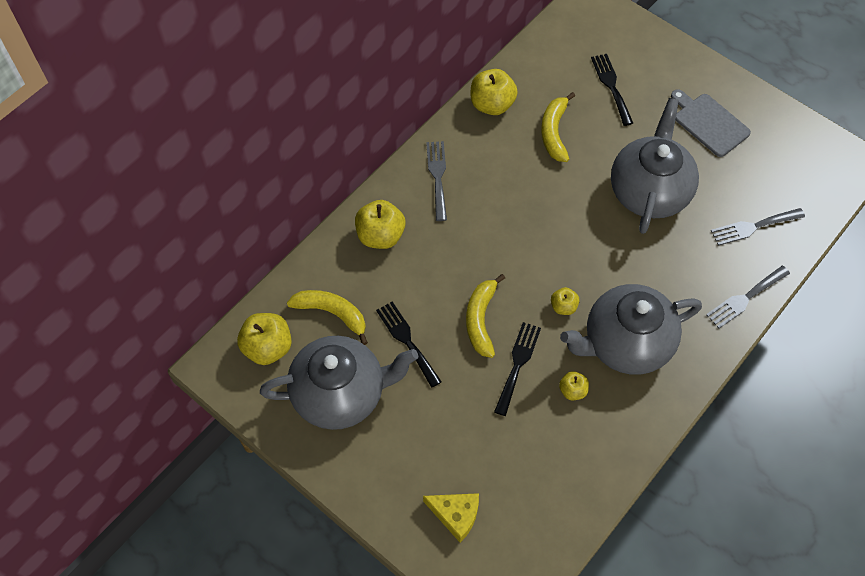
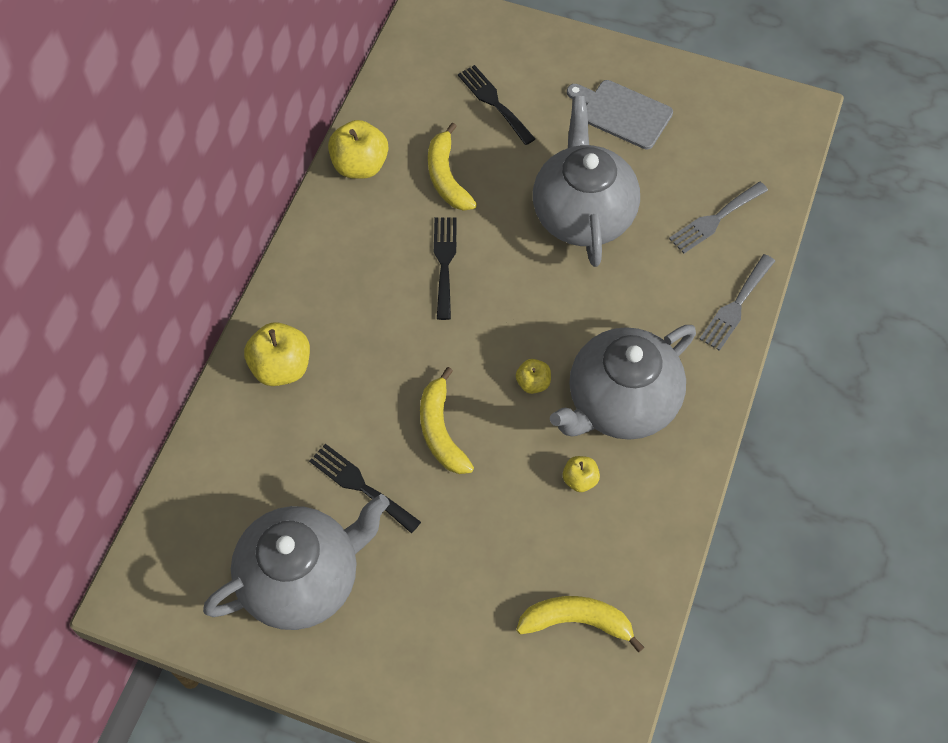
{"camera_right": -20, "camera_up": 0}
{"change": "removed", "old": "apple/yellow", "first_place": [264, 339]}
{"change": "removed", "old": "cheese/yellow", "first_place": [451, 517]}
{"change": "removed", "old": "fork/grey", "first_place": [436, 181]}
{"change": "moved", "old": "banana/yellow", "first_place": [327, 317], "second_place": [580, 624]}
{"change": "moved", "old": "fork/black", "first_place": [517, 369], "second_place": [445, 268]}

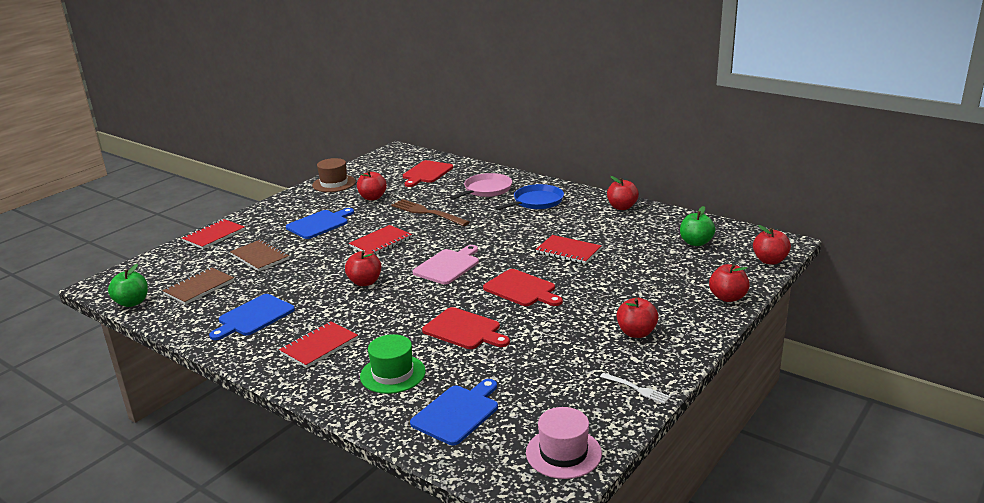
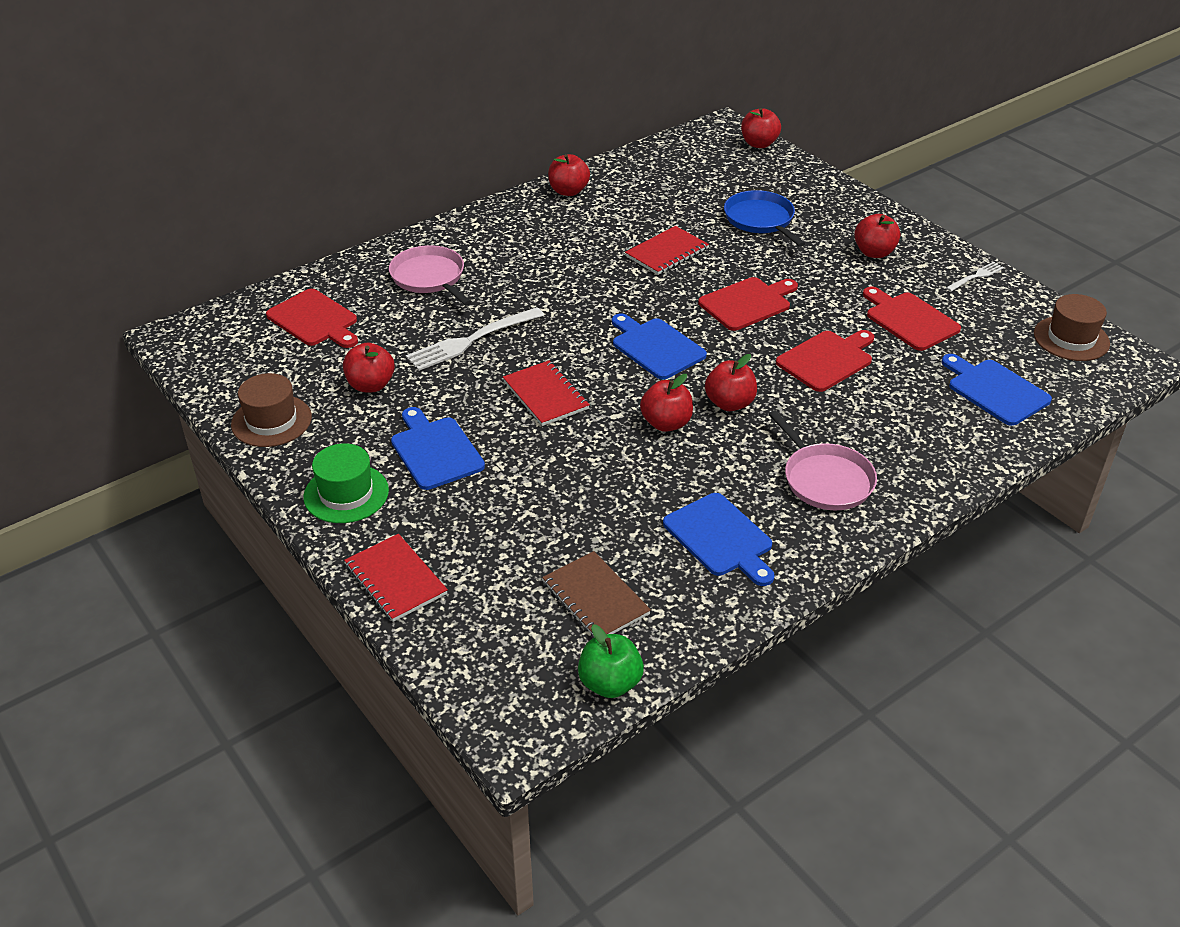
{"camera_right": -75, "camera_up": 15}
{"change": "removed", "old": "notebook/brown", "first_place": [259, 255]}
{"change": "removed", "old": "apple/green", "first_place": [697, 226]}
{"change": "added", "new": "cutting board/red", "second_place": [912, 319]}
{"change": "moved", "old": "hat/green", "first_place": [393, 364], "second_place": [346, 483]}
{"change": "moved", "old": "pan/blue", "first_place": [529, 197], "second_place": [764, 218]}
{"change": "moved", "old": "apple/red", "first_place": [729, 283], "second_place": [731, 382]}
{"change": "replaced", "old": "notebook/red", "new": "pan/pink", "first_place": [318, 344], "second_place": [823, 460]}
{"change": "recoloured", "old": "fork/brown", "new": "fork/white", "first_place": [430, 212], "second_place": [475, 339]}
{"change": "recoloured", "old": "cutting board/pink", "new": "cutting board/blue", "first_place": [446, 264], "second_place": [659, 346]}
{"change": "recoloured", "old": "hat/pink", "new": "hat/brown", "first_place": [564, 443], "second_place": [1072, 327]}

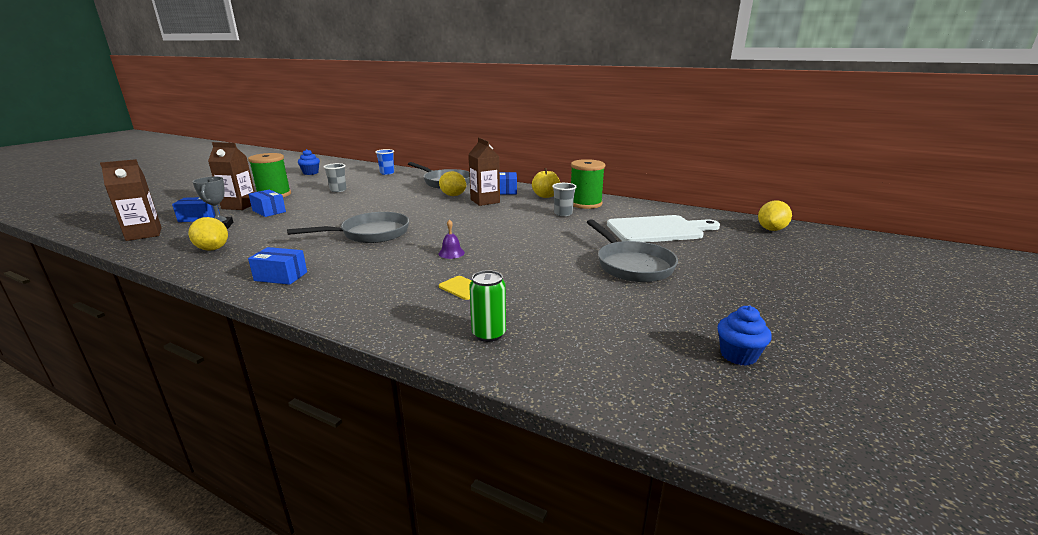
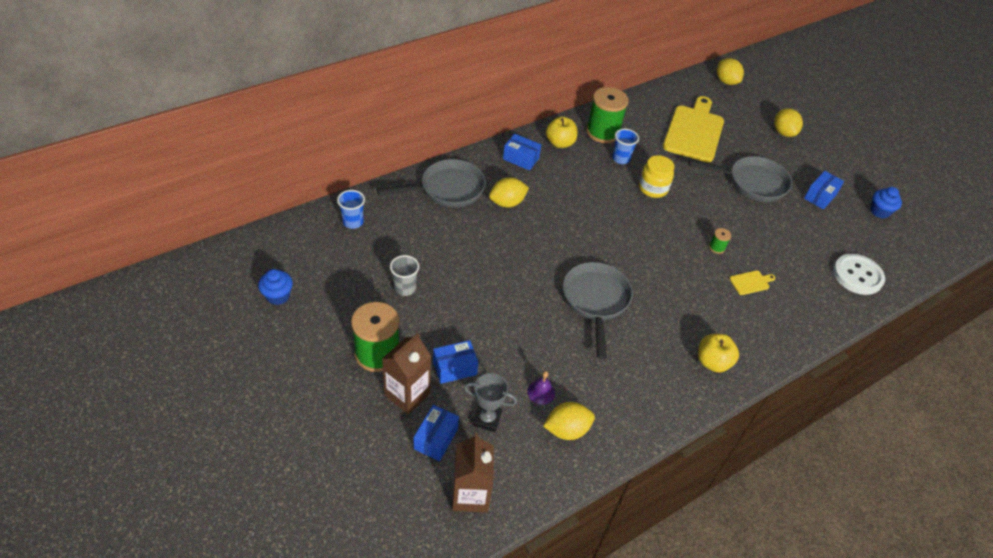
{"camera_right": -65, "camera_up": 25}
{"change": "removed", "old": "carton/brown", "first_place": [484, 172]}
{"change": "removed", "old": "can/green", "first_place": [487, 306]}
{"change": "added", "new": "jar/yellow", "second_place": [656, 176]}
{"change": "added", "new": "apple/yellow", "second_place": [718, 353]}
{"change": "added", "new": "spool/green", "second_place": [720, 241]}
{"change": "added", "new": "lemon/yellow", "second_place": [788, 122]}
{"change": "added", "new": "button/white", "second_place": [859, 274]}
{"change": "moved", "old": "box/blue", "first_place": [277, 266], "second_place": [824, 190]}
{"change": "moved", "old": "bell/purple", "first_place": [452, 239], "second_place": [541, 388]}
{"change": "recoloured", "old": "cup/grey", "new": "cup/blue", "first_place": [564, 199], "second_place": [625, 146]}
{"change": "recoloured", "old": "cutting board/white", "new": "cutting board/yellow", "first_place": [663, 228], "second_place": [693, 129]}

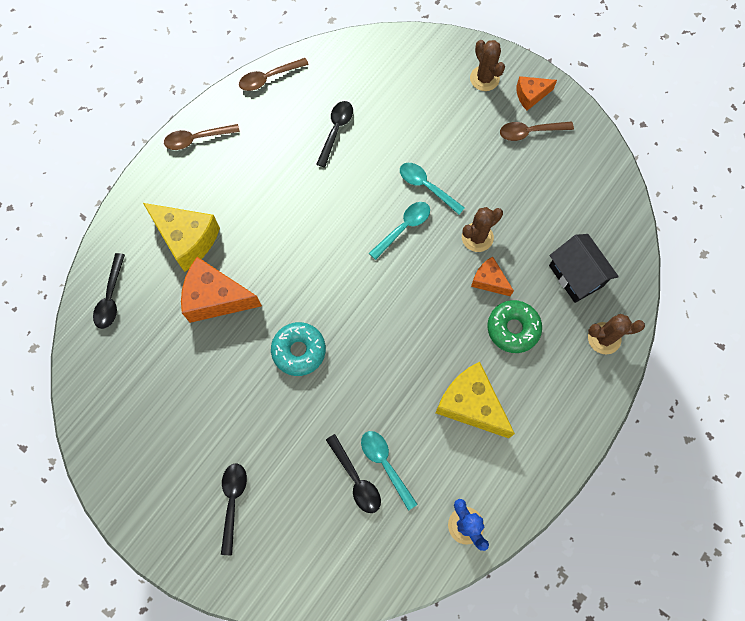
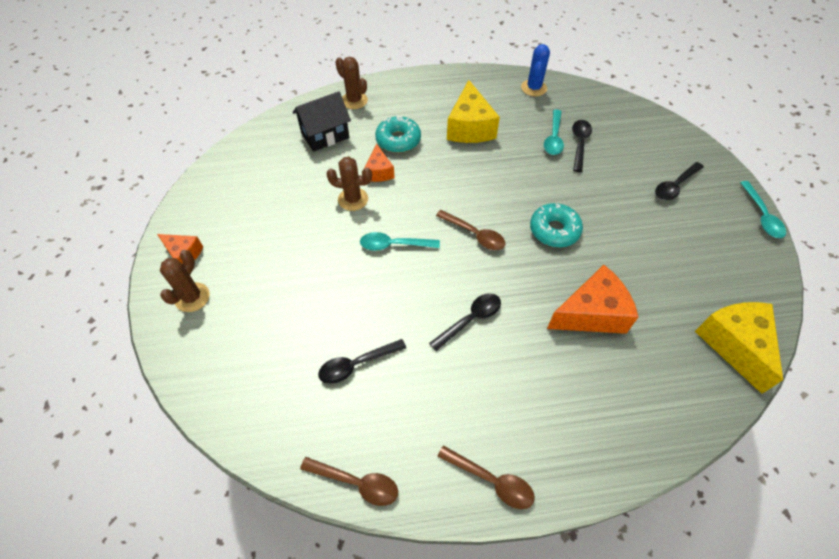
{"camera_right": -135, "camera_up": -15}
{"change": "moved", "old": "spoon/black", "first_place": [109, 291], "second_place": [465, 322]}
{"change": "moved", "old": "cheese/yellow", "first_place": [181, 237], "second_place": [739, 348]}
{"change": "moved", "old": "spoon/turquoise", "first_place": [432, 188], "second_place": [763, 209]}
{"change": "moved", "old": "spoon/brown", "first_place": [537, 131], "second_place": [471, 230]}
{"change": "recoloured", "old": "donut/green", "new": "donut/turquoise", "first_place": [514, 326], "second_place": [398, 134]}
{"change": "turned", "old": "cheese/orange", "first_place": [221, 290], "second_place": [592, 299], "degrees": -75}
{"change": "turned", "old": "house/black", "first_place": [584, 268], "second_place": [322, 121], "degrees": 45}

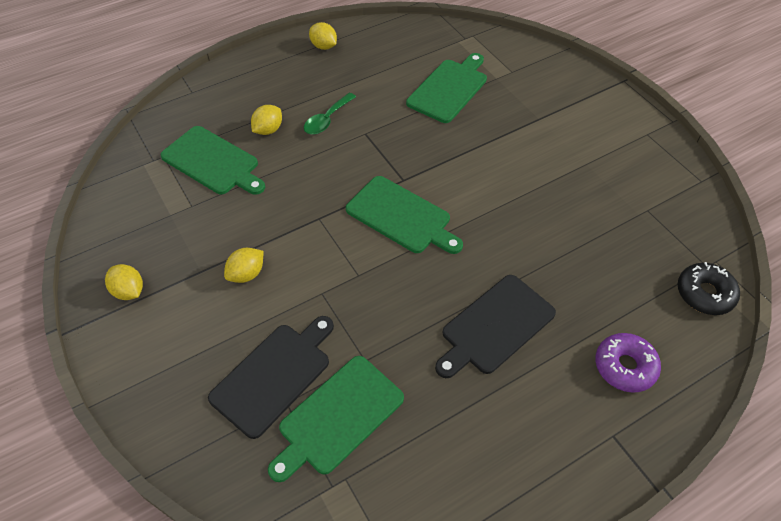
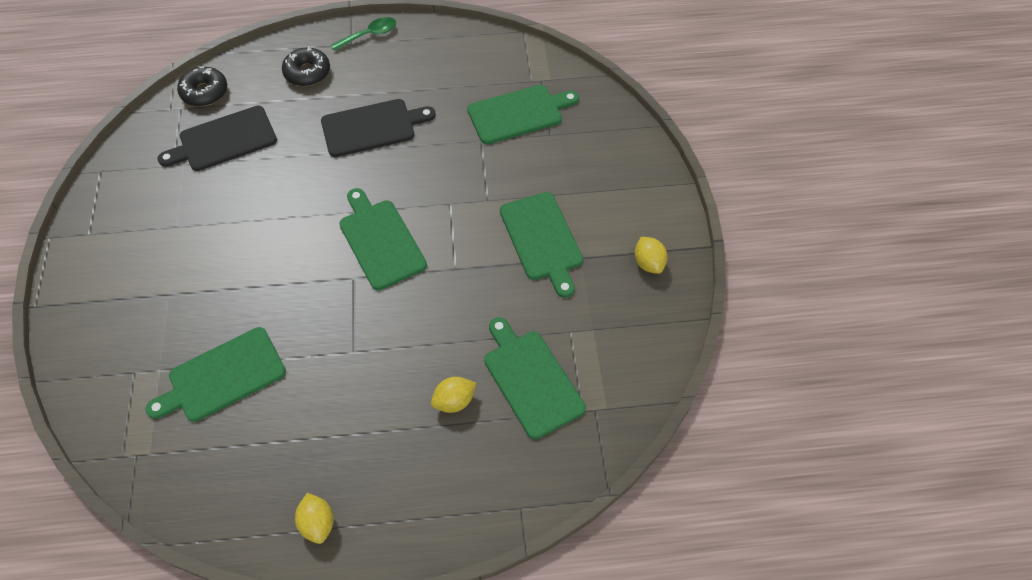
{"camera_right": -155, "camera_up": 5}
{"change": "moved", "old": "cutting board/black", "first_place": [271, 377], "second_place": [217, 138]}
{"change": "moved", "old": "spoon/green", "first_place": [330, 114], "second_place": [363, 34]}
{"change": "replaced", "old": "lemon/yellow", "new": "cutting board/green", "first_place": [244, 265], "second_place": [541, 245]}
{"change": "recoloured", "old": "donut/purple", "new": "donut/black", "first_place": [628, 363], "second_place": [306, 66]}

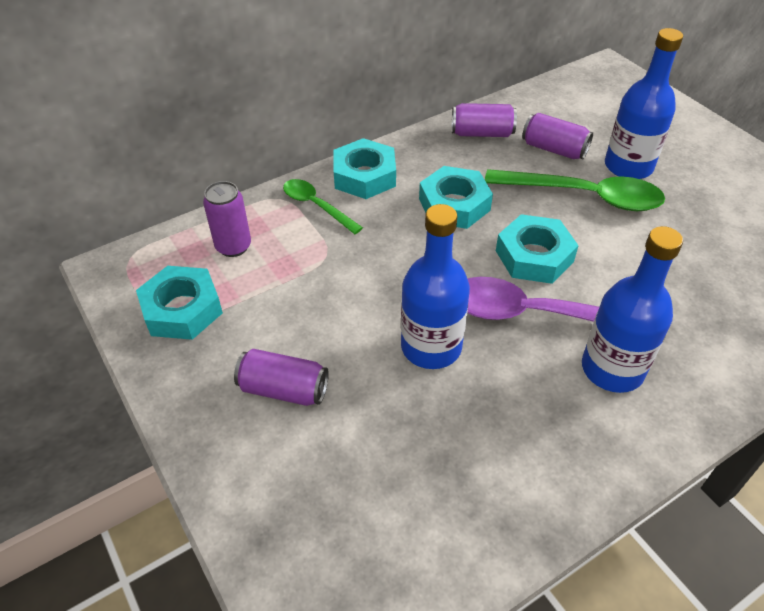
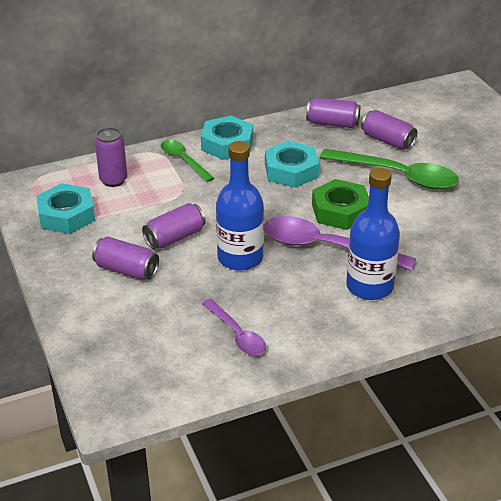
{"camera_right": 10, "camera_up": -10}
{"change": "removed", "old": "bottle/blue", "first_place": [644, 103]}
{"change": "added", "new": "can/purple", "second_place": [174, 226]}
{"change": "added", "new": "spoon/purple", "second_place": [234, 327]}
{"change": "recoloured", "old": "nut/turquoise", "new": "nut/green", "first_place": [537, 249], "second_place": [340, 204]}

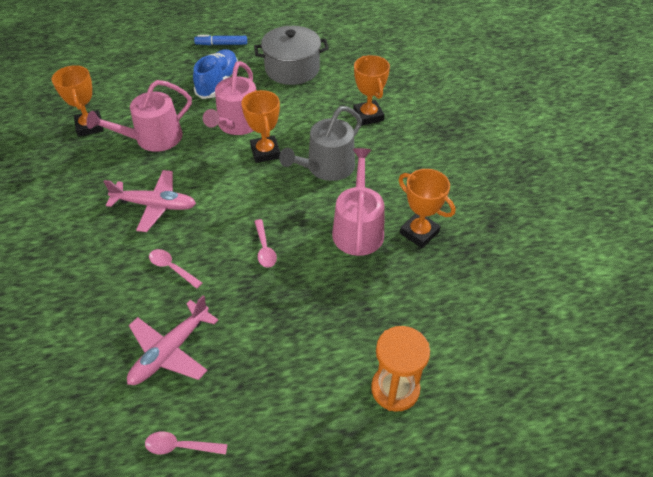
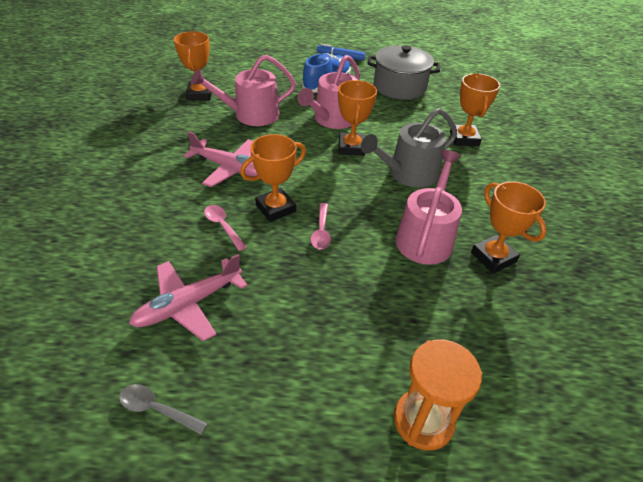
{"camera_right": 15, "camera_up": -5}
{"change": "added", "new": "trophy/orange", "second_place": [273, 178]}
{"change": "recoloured", "old": "spoon/pink", "new": "spoon/grey", "first_place": [186, 443], "second_place": [163, 409]}

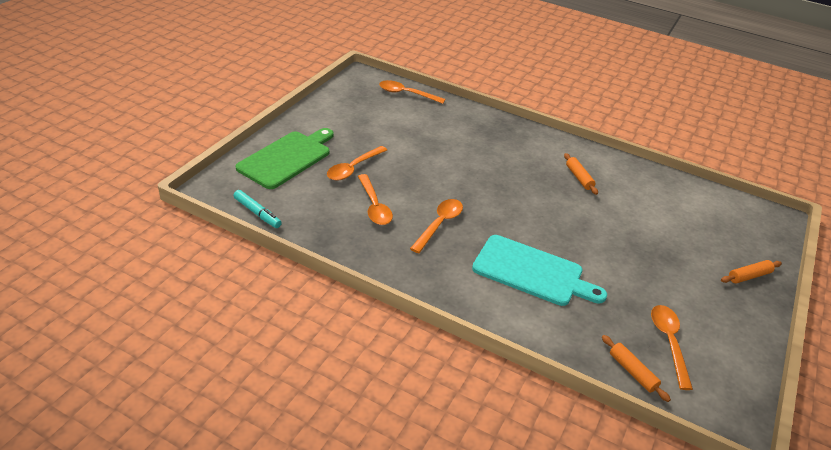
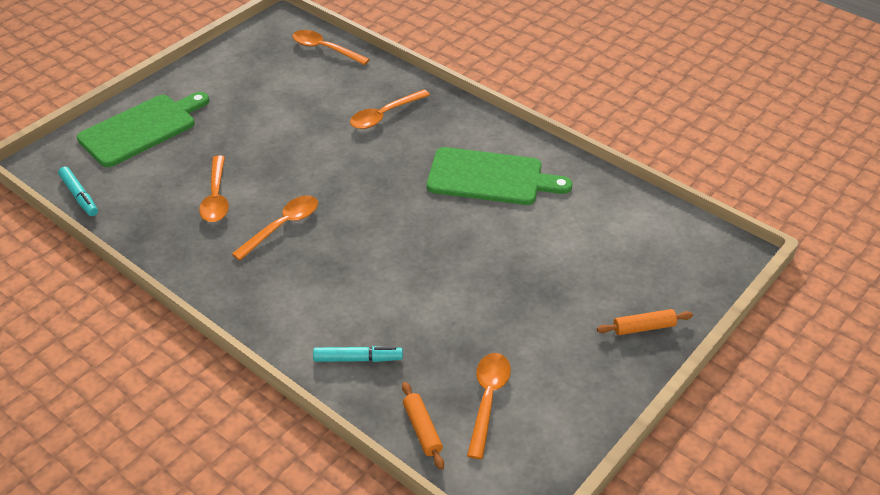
{"camera_right": 15, "camera_up": 5}
{"change": "removed", "old": "cutting board/turquoise", "first_place": [539, 270]}
{"change": "added", "new": "marker/turquoise", "second_place": [358, 354]}
{"change": "moved", "old": "spoon/orange", "first_place": [357, 163], "second_place": [390, 109]}
{"change": "replaced", "old": "rolling pin/orange", "new": "cutting board/green", "first_place": [581, 174], "second_place": [499, 176]}

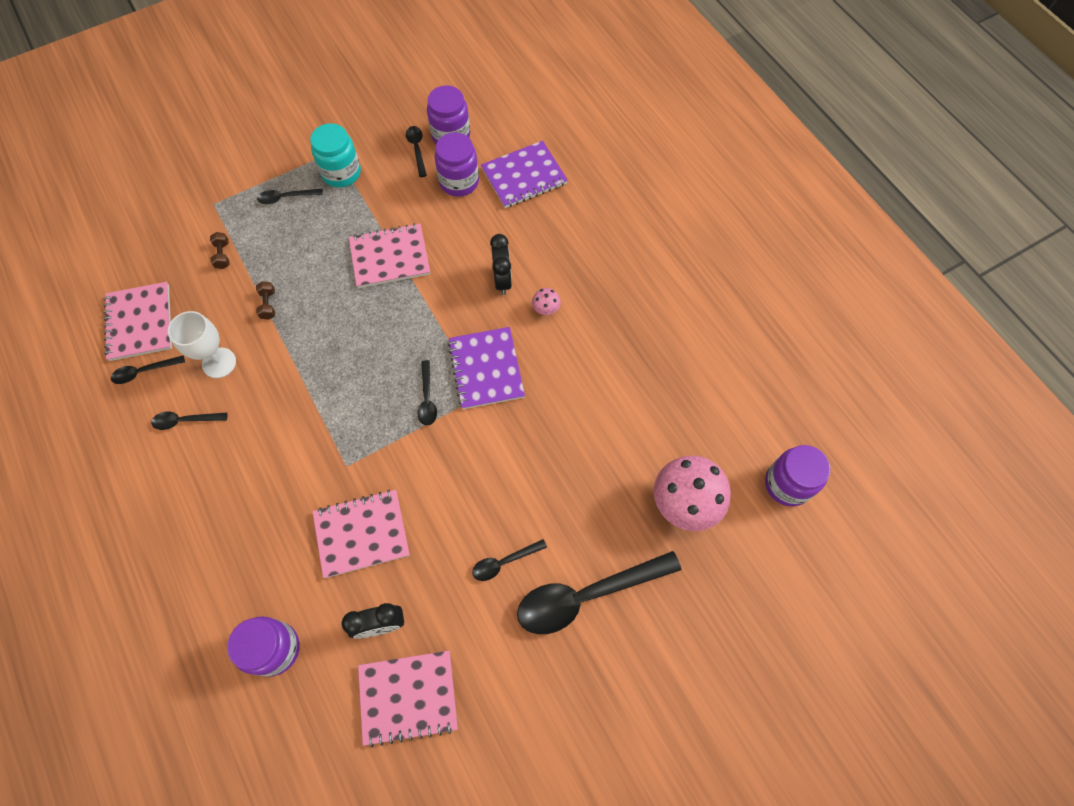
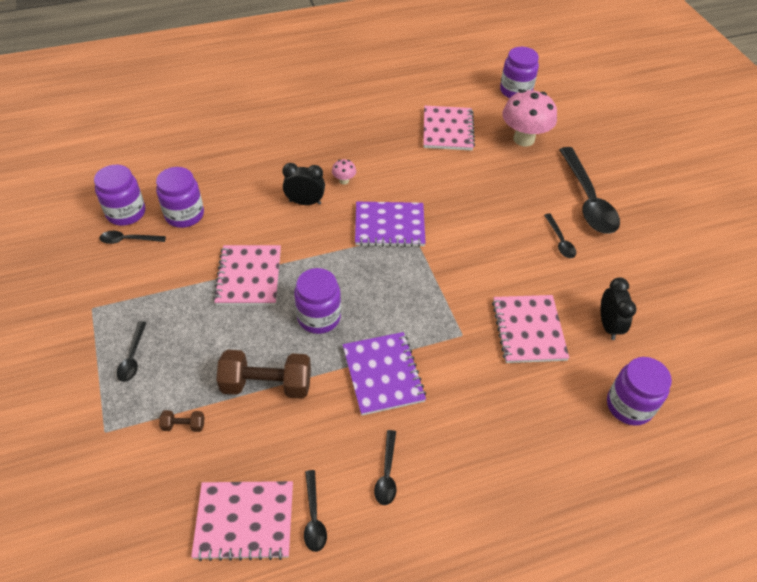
{"camera_right": -80, "camera_up": -15}
{"change": "removed", "old": "goblet/white", "first_place": [202, 344]}
{"change": "removed", "old": "jar/turquoise", "first_place": [335, 155]}
{"change": "removed", "old": "spoon/black", "first_place": [427, 393]}
{"change": "added", "new": "jar/purple", "second_place": [317, 301]}
{"change": "moved", "old": "notebook/pink", "first_place": [408, 699], "second_place": [449, 128]}
{"change": "moved", "old": "notebook/purple", "first_place": [524, 174], "second_place": [384, 373]}
{"change": "resized", "old": "dumbbell/brown", "first_place": [265, 300], "second_place": [263, 374], "factor": 2.23}

